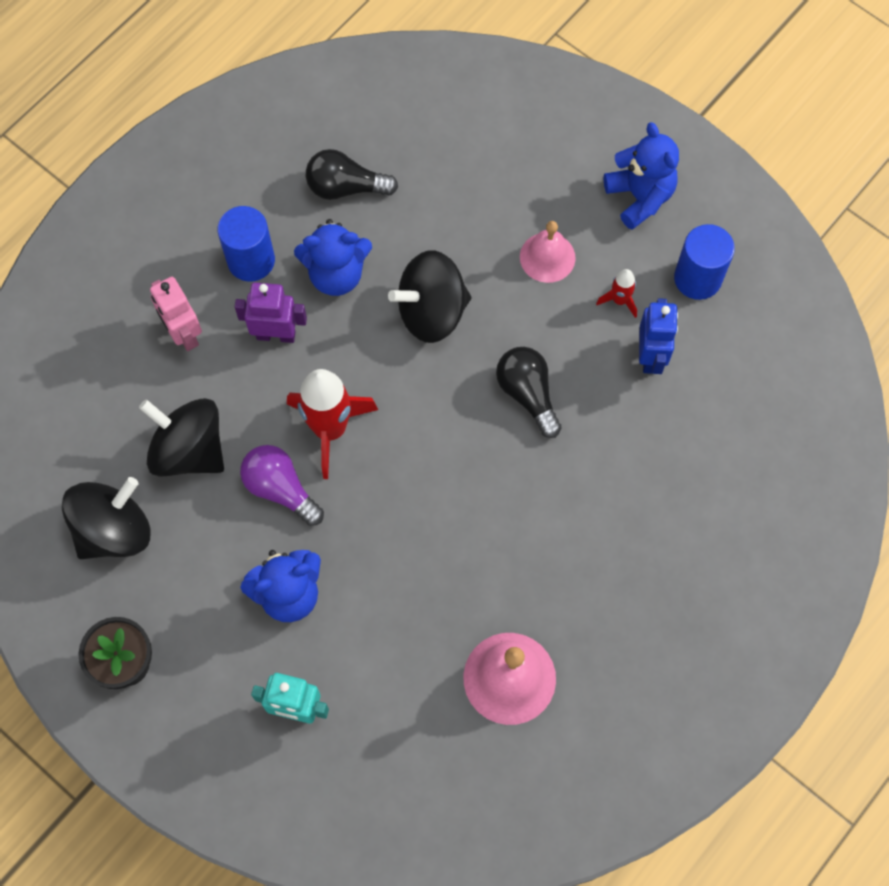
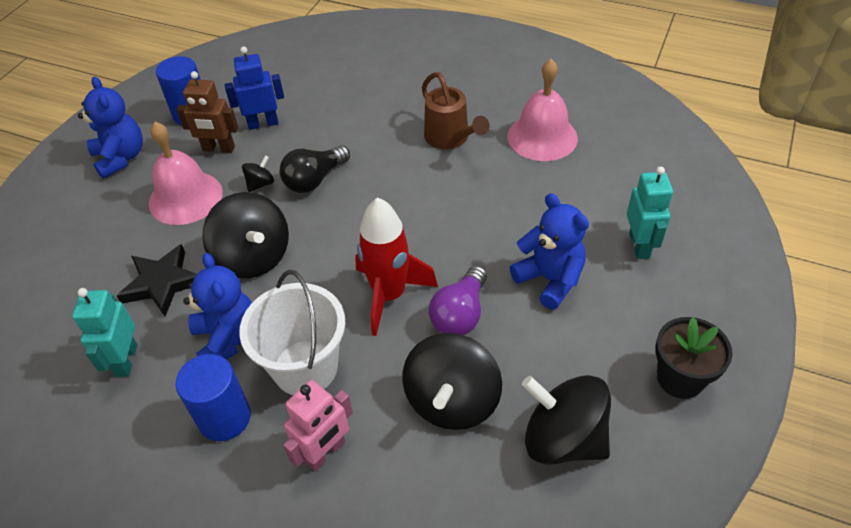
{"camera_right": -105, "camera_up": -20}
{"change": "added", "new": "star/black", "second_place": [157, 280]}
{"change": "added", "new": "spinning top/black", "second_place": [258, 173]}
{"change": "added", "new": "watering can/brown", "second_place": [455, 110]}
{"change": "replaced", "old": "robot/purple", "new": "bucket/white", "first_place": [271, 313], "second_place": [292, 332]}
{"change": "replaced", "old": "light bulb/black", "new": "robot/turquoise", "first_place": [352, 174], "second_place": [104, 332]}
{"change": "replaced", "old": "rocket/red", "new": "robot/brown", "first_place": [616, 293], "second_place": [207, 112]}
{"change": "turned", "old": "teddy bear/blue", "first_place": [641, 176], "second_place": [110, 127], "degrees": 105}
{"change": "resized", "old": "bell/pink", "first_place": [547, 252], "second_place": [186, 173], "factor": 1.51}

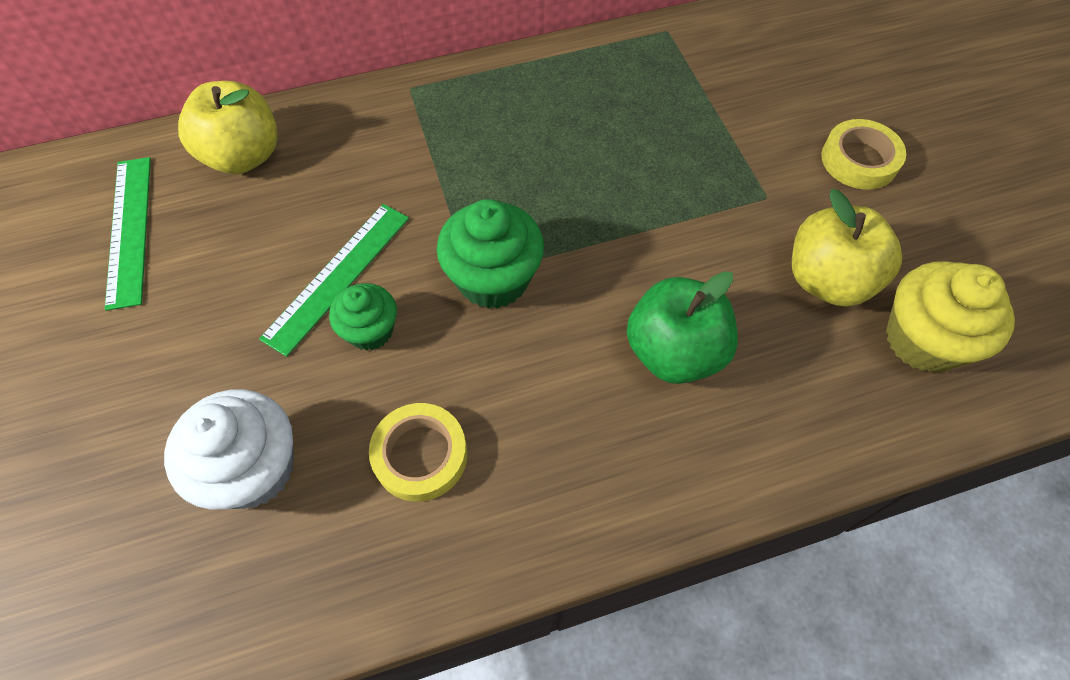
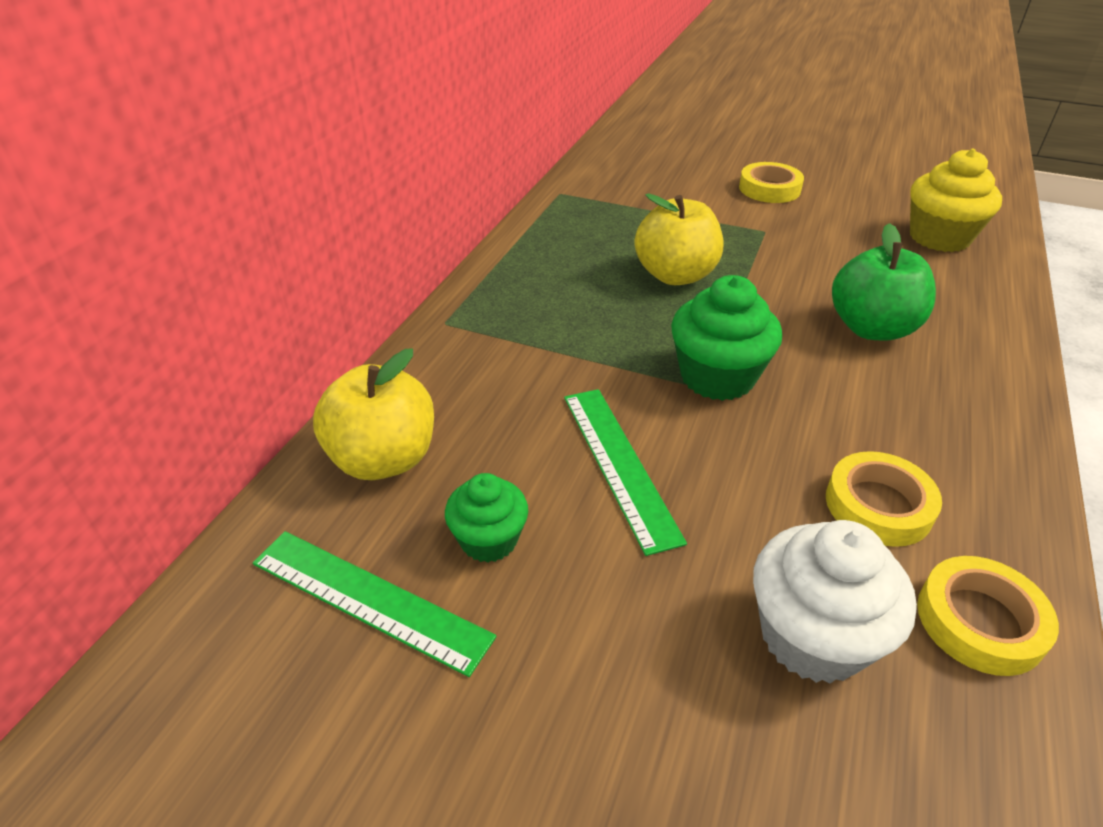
{"camera_right": -50, "camera_up": -20}
{"change": "added", "new": "tape/yellow", "second_place": [988, 616]}
{"change": "moved", "old": "cupcake/green", "first_place": [363, 317], "second_place": [486, 518]}
{"change": "moved", "old": "apple/yellow", "first_place": [847, 248], "second_place": [679, 239]}

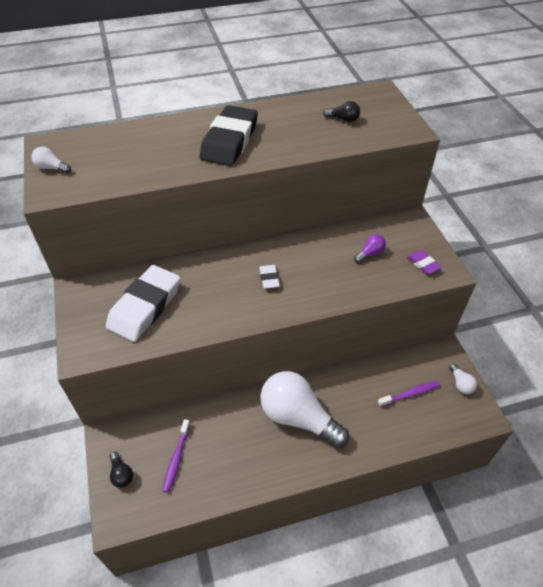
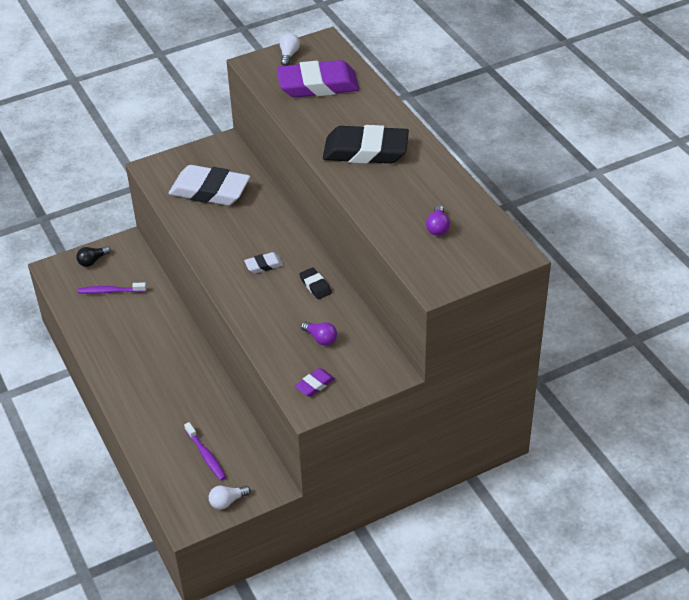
{"camera_right": 80, "camera_up": -5}
{"change": "removed", "old": "light bulb/white", "first_place": [304, 409]}
{"change": "added", "new": "eraser/purple", "second_place": [318, 79]}
{"change": "added", "new": "eraser/black", "second_place": [315, 283]}
{"change": "recoloured", "old": "light bulb/black", "new": "light bulb/purple", "first_place": [341, 111], "second_place": [438, 220]}

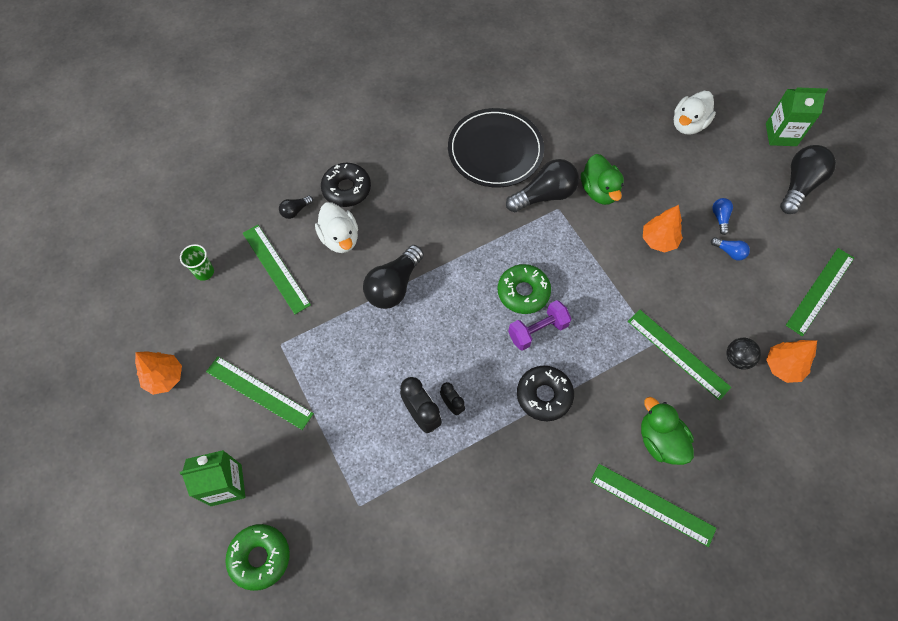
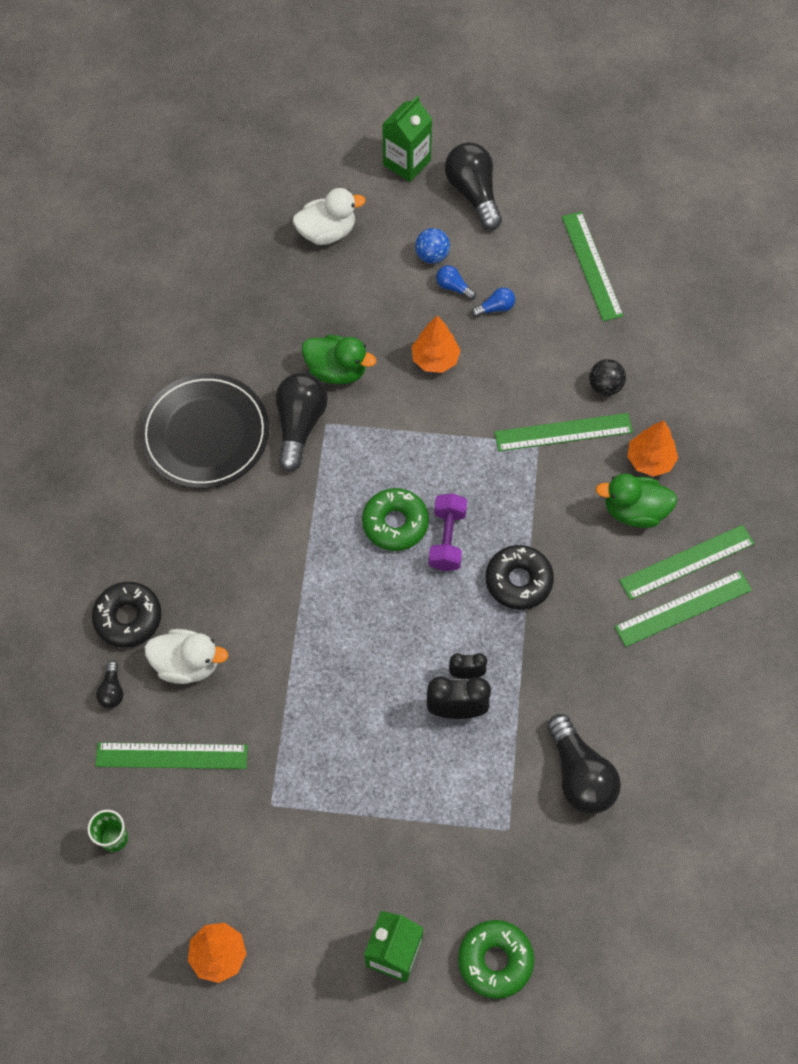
{"camera_right": -55, "camera_up": 0}
{"change": "added", "new": "ball/blue", "second_place": [432, 246]}
{"change": "moved", "old": "ruler/green", "first_place": [260, 393], "second_place": [683, 609]}
{"change": "moved", "old": "light bulb/black", "first_place": [393, 277], "second_place": [584, 764]}
{"change": "moved", "old": "tree/orange", "first_place": [791, 361], "second_place": [652, 448]}
{"change": "turned", "old": "duck/white", "first_place": [695, 113], "second_place": [329, 216], "degrees": -90}

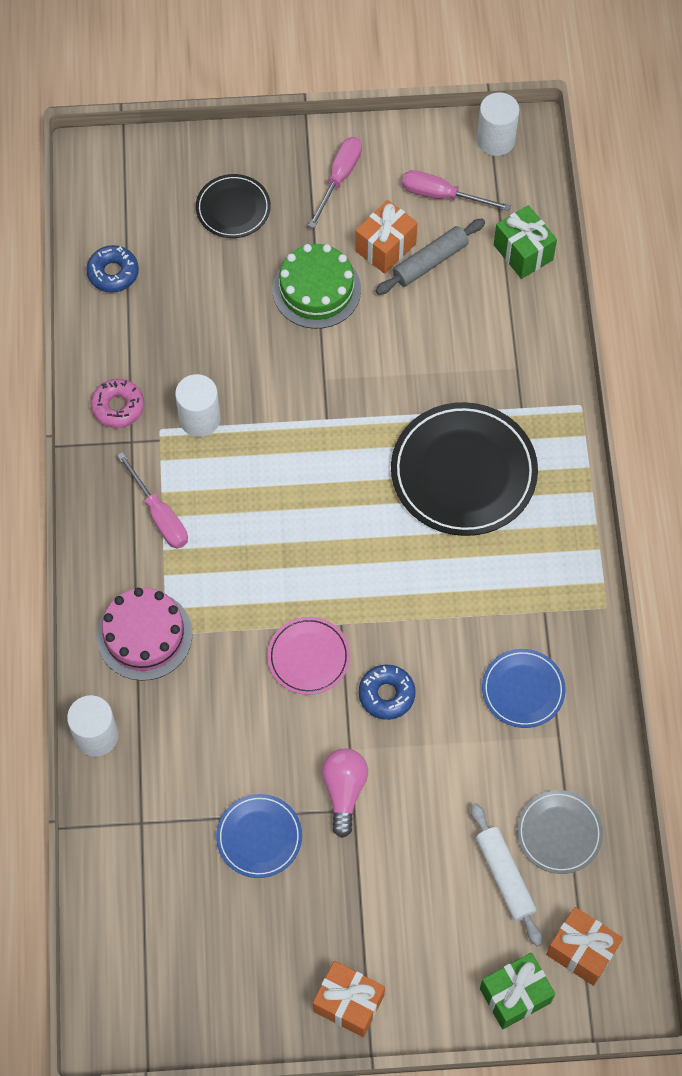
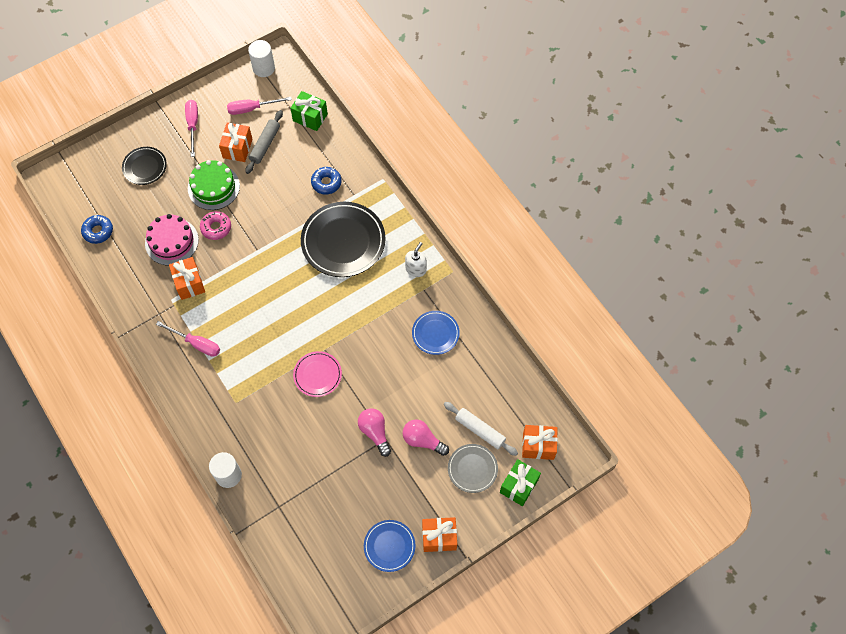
{"camera_right": -30, "camera_up": 0}
{"change": "added", "new": "light bulb/pink", "second_place": [425, 438]}
{"change": "added", "new": "soap dispenser/white", "second_place": [416, 259]}
{"change": "moved", "old": "donut/pink", "first_place": [117, 403], "second_place": [215, 225]}
{"change": "moved", "old": "cake/pink", "first_place": [145, 634], "second_place": [172, 240]}
{"change": "moved", "old": "plate/blue", "first_place": [259, 836], "second_place": [390, 546]}
{"change": "moved", "old": "donut/blue", "first_place": [387, 692], "second_place": [326, 181]}
{"change": "moved", "old": "plate/grey", "first_place": [560, 832], "second_place": [473, 468]}
{"change": "replaced", "old": "cylinder/white", "new": "gift/orange", "first_place": [197, 405], "second_place": [187, 278]}

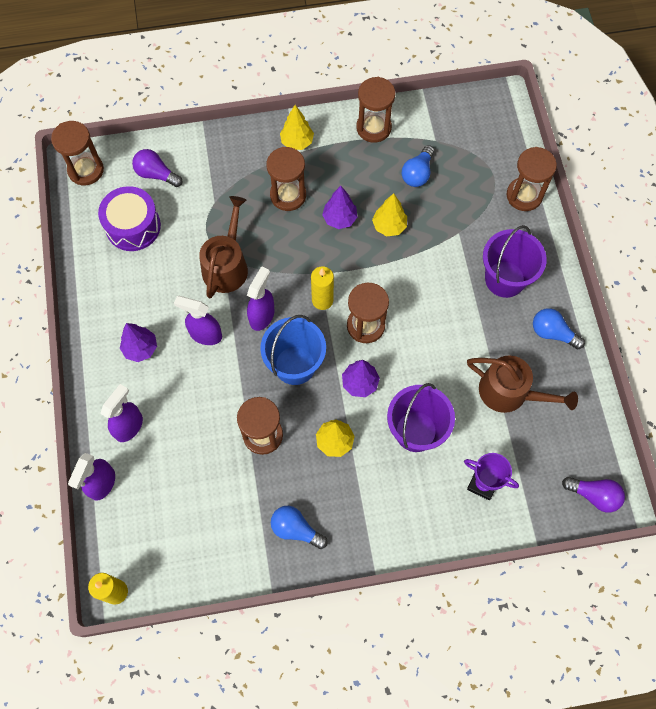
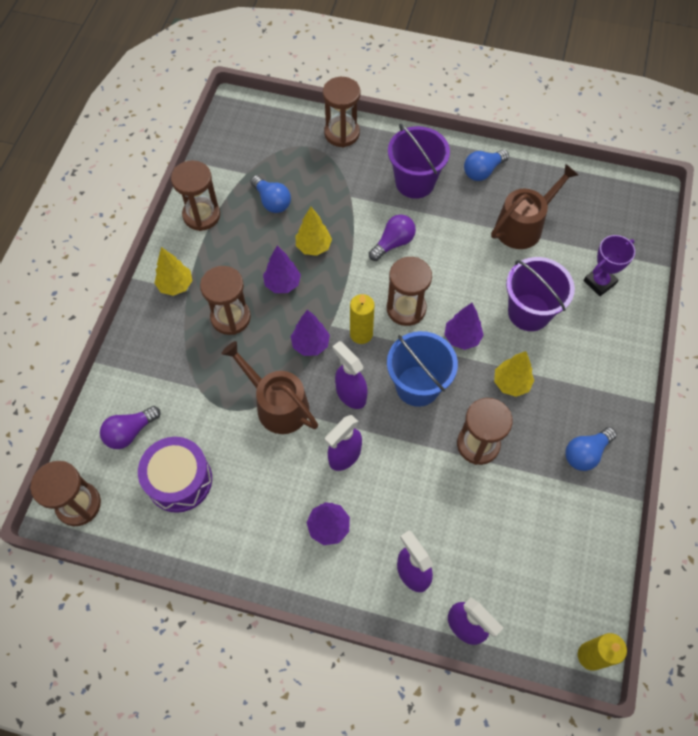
{"camera_right": -65, "camera_up": -5}
{"change": "added", "new": "tree/purple", "second_place": [310, 333]}
{"change": "moved", "old": "light bulb/purple", "first_place": [593, 494], "second_place": [392, 237]}

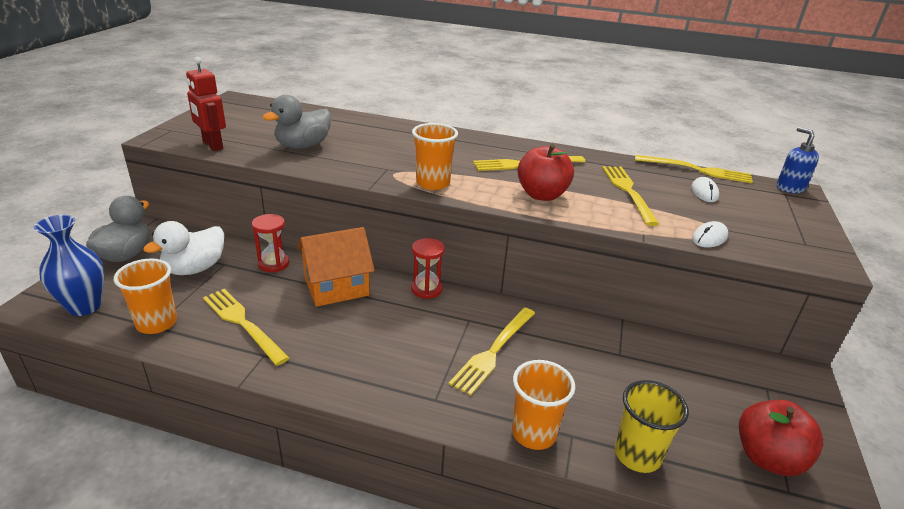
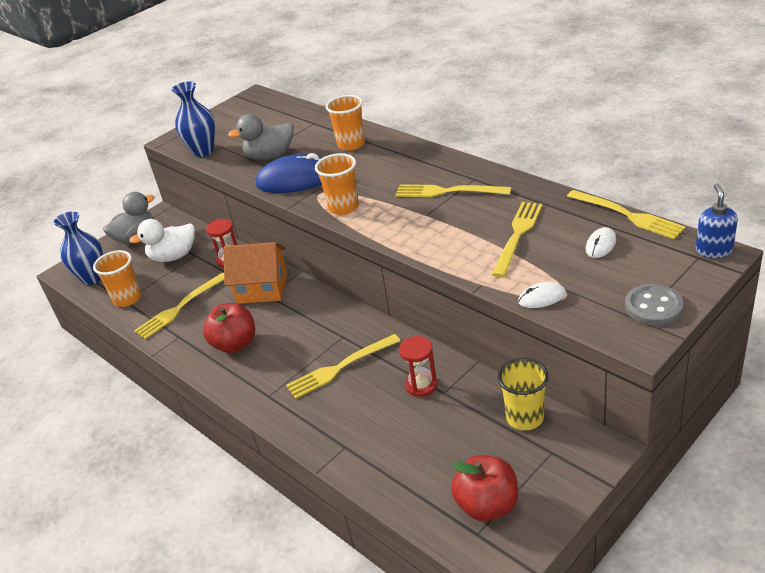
{"camera_right": 35, "camera_up": 5}
{"change": "added", "new": "mouse/blue", "second_place": [289, 173]}
{"change": "added", "new": "button/grey", "second_place": [654, 305]}
{"change": "moved", "old": "hourglass/red", "first_place": [428, 268], "second_place": [418, 366]}
{"change": "moved", "old": "cup/orange", "first_place": [543, 405], "second_place": [345, 123]}
{"change": "moved", "old": "apple/red", "first_place": [545, 172], "second_place": [229, 328]}
{"change": "moved", "old": "cup/yellow", "first_place": [652, 426], "second_place": [523, 394]}
{"change": "replaced", "old": "robot/red", "new": "vase/blue", "first_place": [206, 104], "second_place": [193, 119]}
{"change": "turned", "old": "fork/yellow", "first_place": [246, 327], "second_place": [179, 306], "degrees": -120}

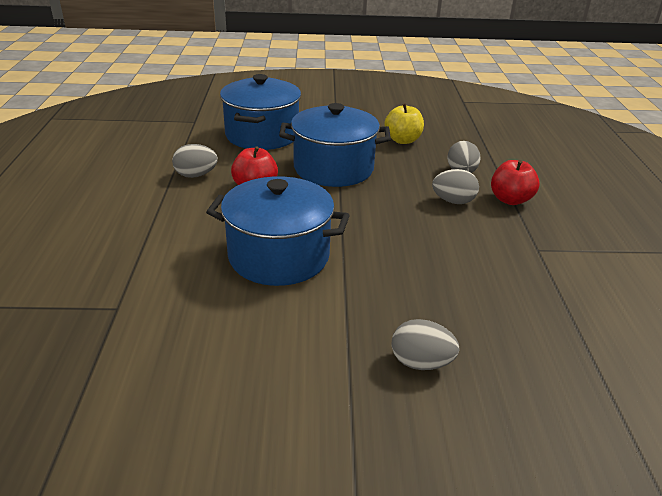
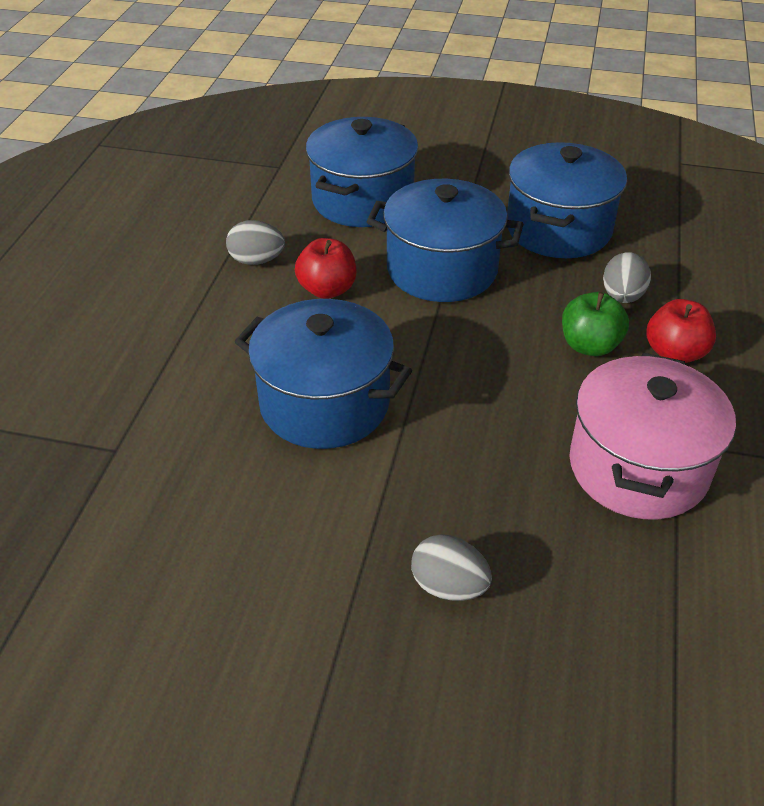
{"camera_right": 15, "camera_up": 10}
{"change": "added", "new": "pot/pink", "second_place": [653, 436]}
{"change": "replaced", "old": "apple/yellow", "new": "pot/blue", "first_place": [404, 123], "second_place": [567, 200]}
{"change": "replaced", "old": "egg/grey", "new": "apple/green", "first_place": [455, 186], "second_place": [595, 324]}

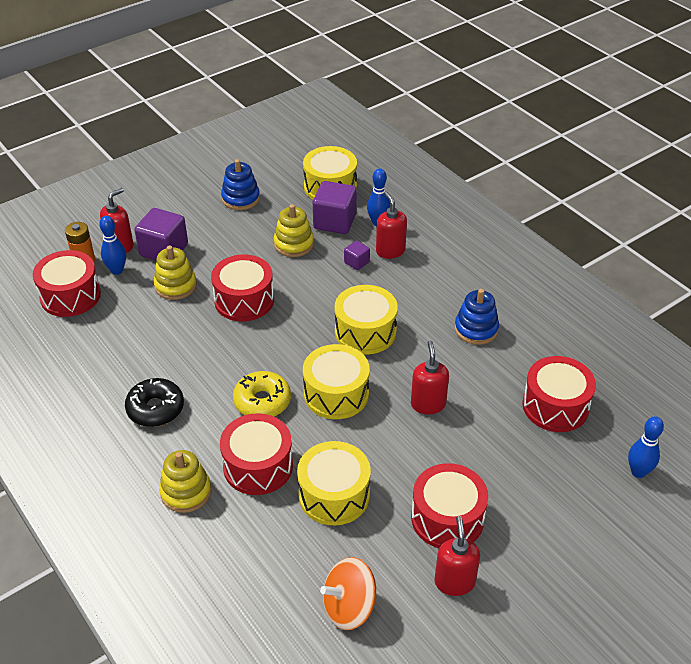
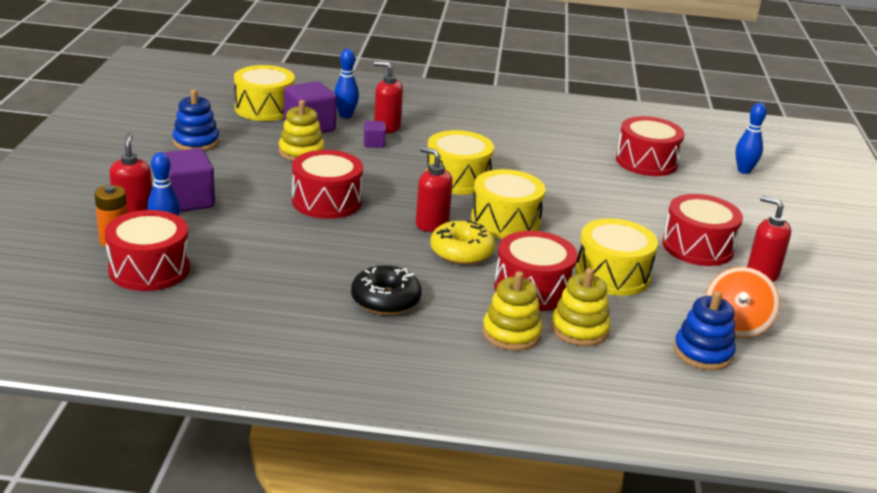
{"camera_right": -50, "camera_up": -15}
{"change": "moved", "old": "stacking toy/yellow", "first_place": [175, 272], "second_place": [581, 307]}
{"change": "moved", "old": "soap dispenser/red", "first_place": [430, 377], "second_place": [434, 189]}
{"change": "moved", "old": "stacking toy/blue", "first_place": [477, 317], "second_place": [705, 330]}

